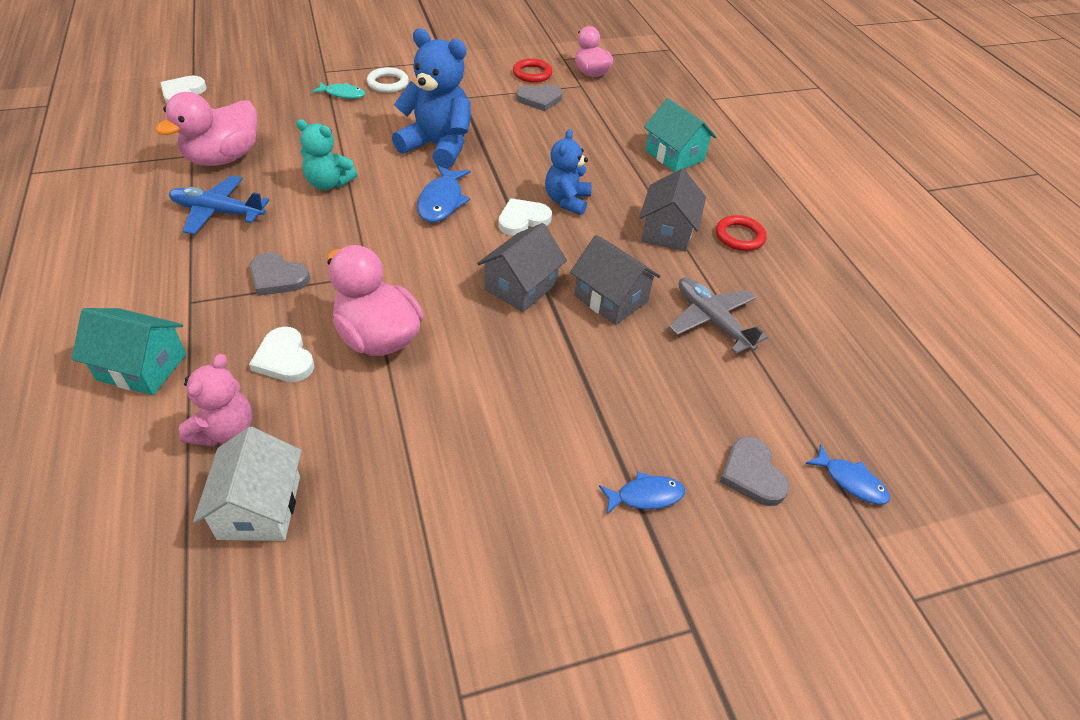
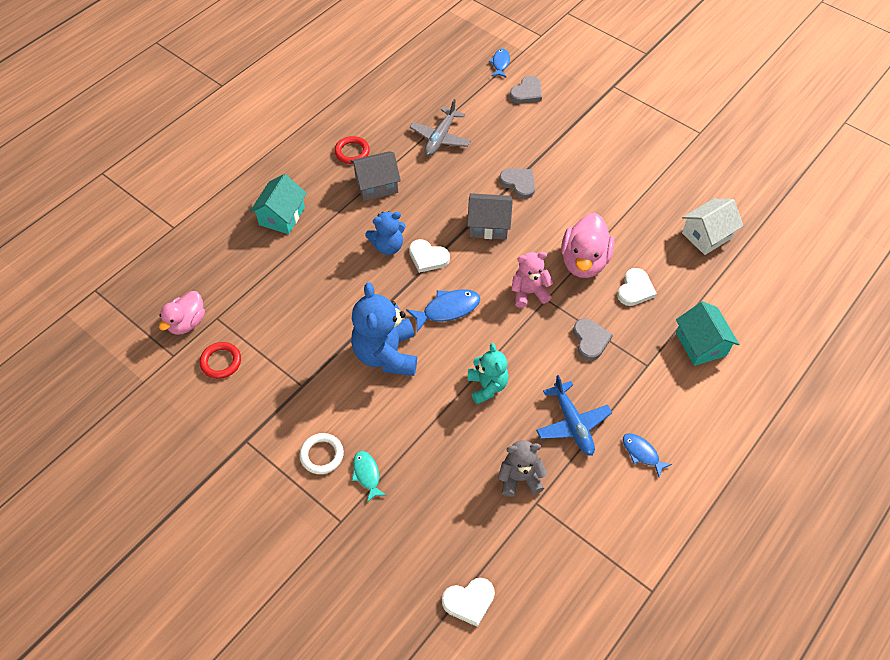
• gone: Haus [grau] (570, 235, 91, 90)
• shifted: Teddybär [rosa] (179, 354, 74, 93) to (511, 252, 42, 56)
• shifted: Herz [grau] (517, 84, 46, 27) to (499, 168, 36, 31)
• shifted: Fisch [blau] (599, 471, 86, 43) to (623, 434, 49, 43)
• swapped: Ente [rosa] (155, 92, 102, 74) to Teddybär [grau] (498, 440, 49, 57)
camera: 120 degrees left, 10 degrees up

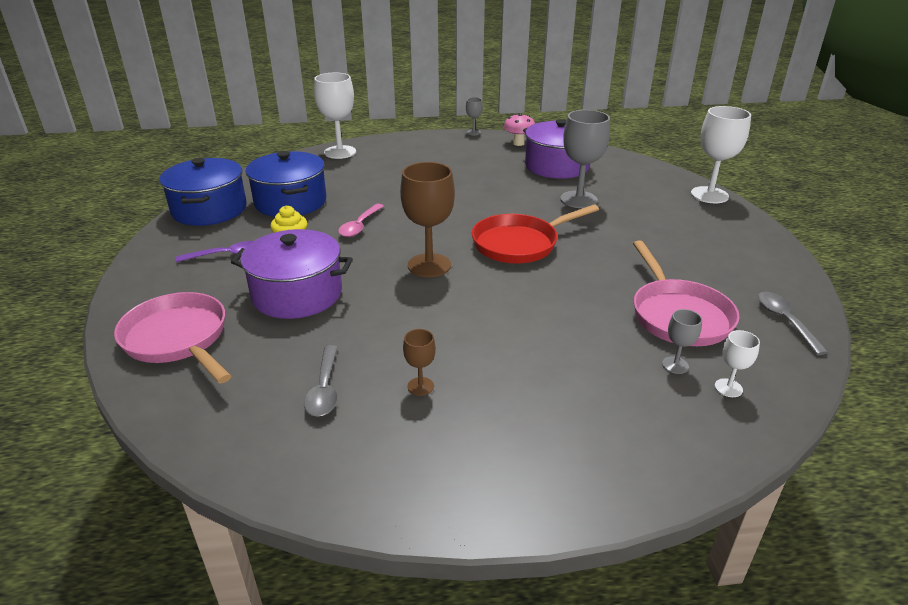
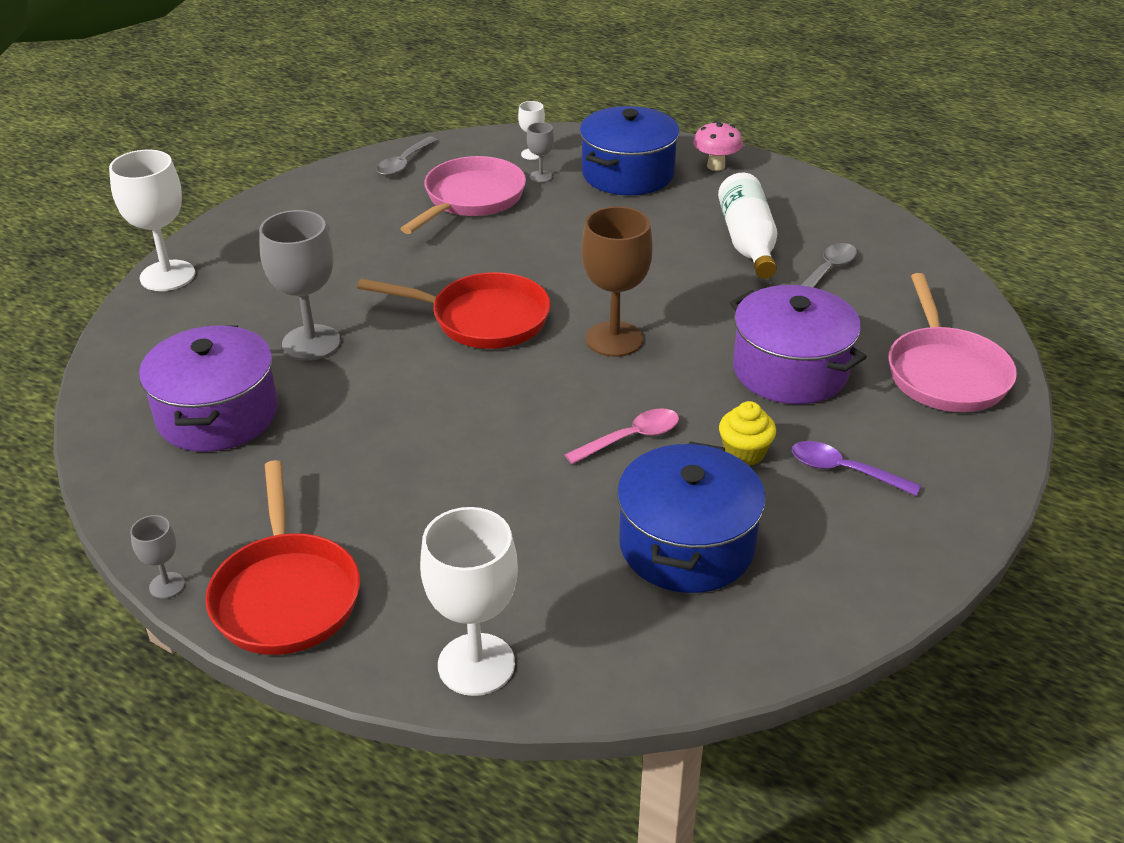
• new: Pfanne [rot] (205, 460, 155, 195)
• shifted: Kochtopf [blau] (159, 158, 88, 68) to (580, 106, 100, 90)
• shifted: Pilz [rosa] (503, 113, 32, 33) to (693, 121, 50, 50)
• swapped: Kelch [braun] (403, 329, 33, 67) to Flasche [weiß] (718, 173, 59, 106)
camera: 140 degrees left, 5 degrees up

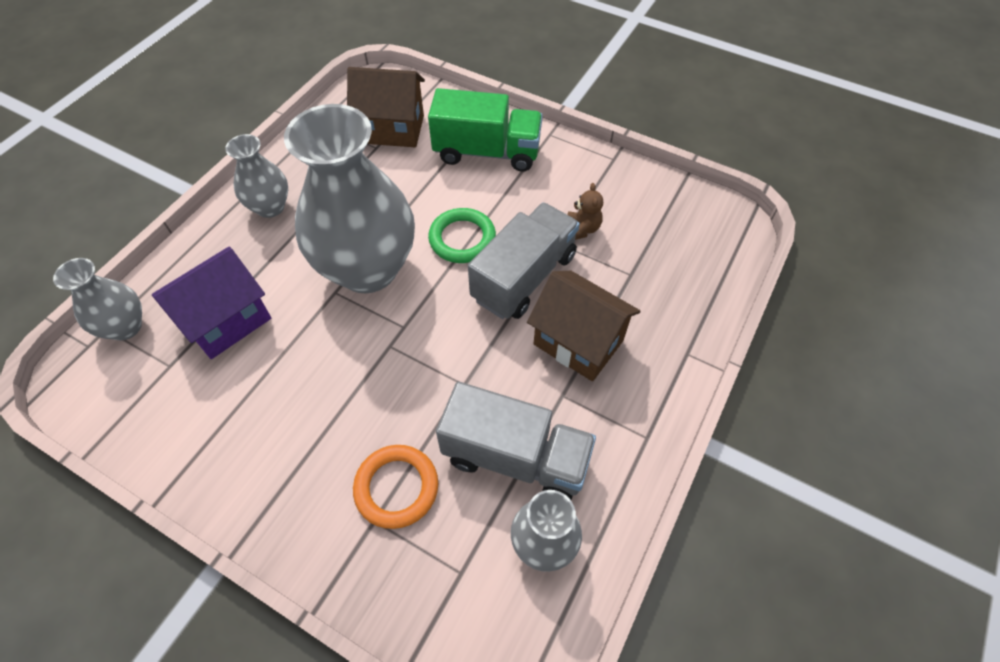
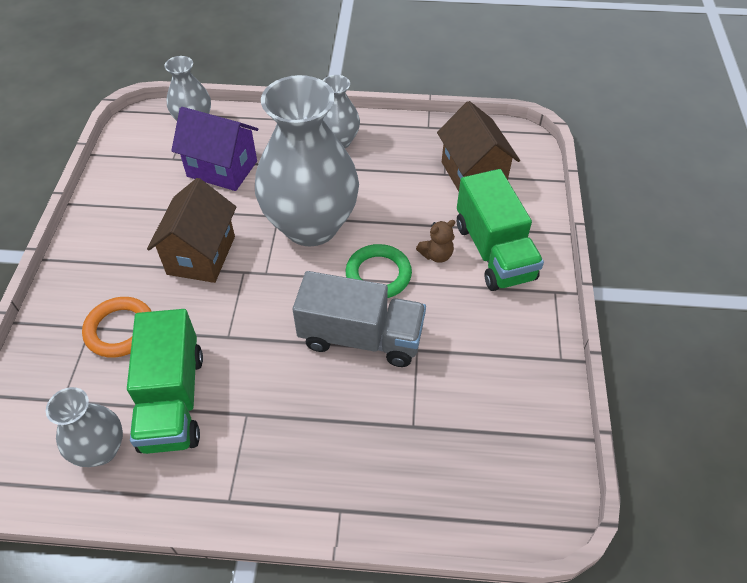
• shifted: Haus [braun] (527, 271, 114, 110) to (147, 178, 89, 105)
• shifted: Teddybär [braun] (567, 183, 36, 57) to (416, 220, 39, 43)
• repainted: Lastwagen [grau] (436, 382, 160, 118) to Lastwagen [grün] (127, 309, 76, 145)
camera: 65 degrees right, 5 degrees down

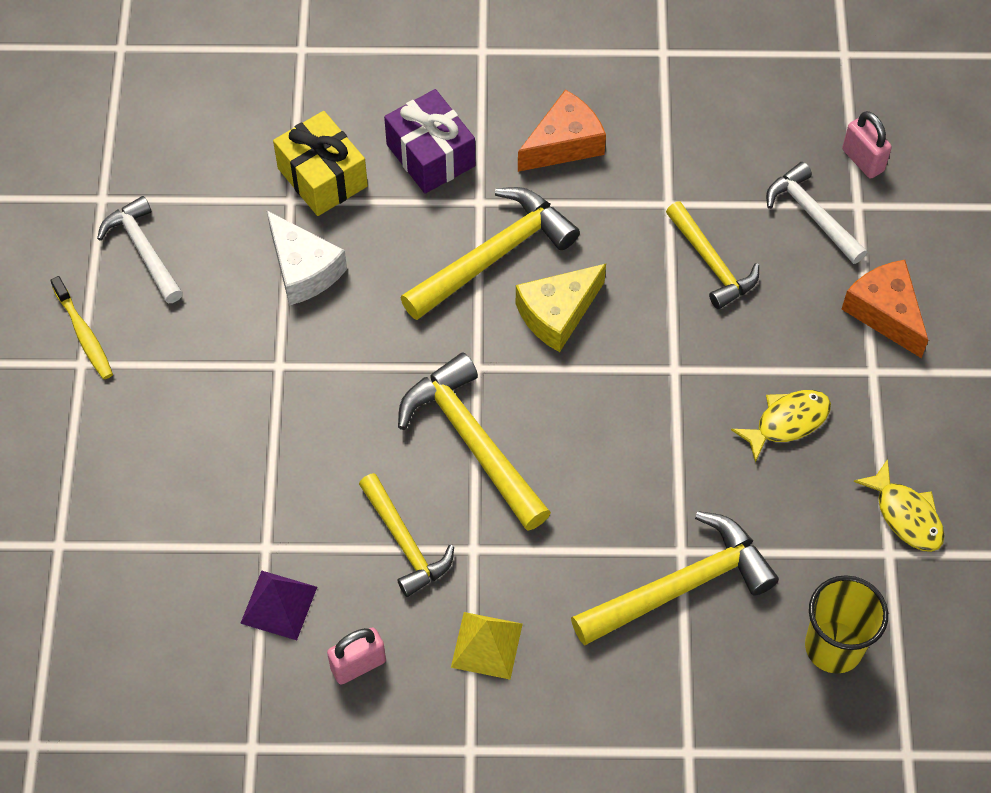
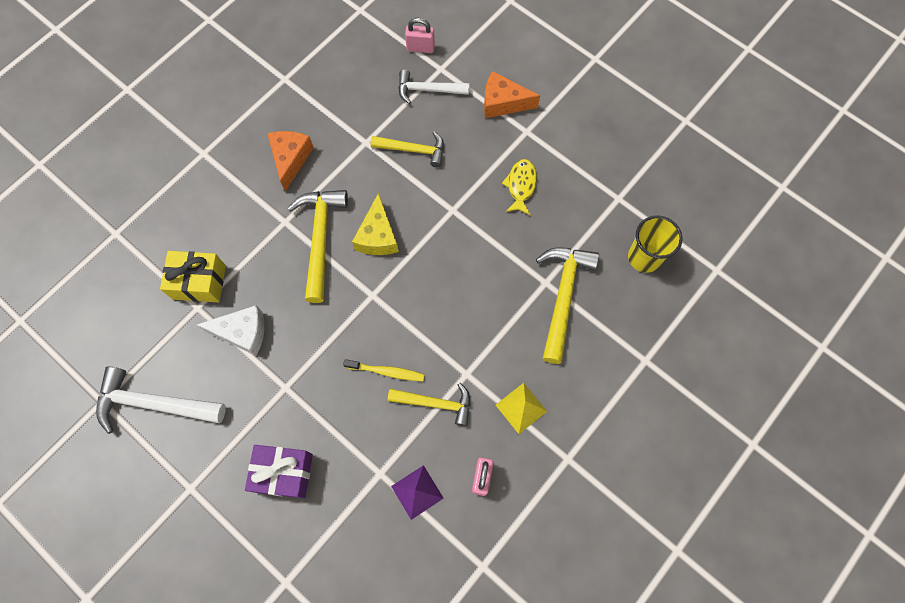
• gone: Hammer [gelb] (398, 353, 153, 178)
• gone: Fisch [gelb] (853, 459, 92, 93)
• shifted: Zahnbürste [gelb] (50, 276, 63, 103) to (343, 359, 82, 22)
• shifted: Geschenk [lila] (384, 89, 91, 105) to (245, 445, 68, 53)
• scaled: Hammer [weiß] (97, 196, 86, 107) = (96, 366, 130, 68) x1.53
camera: 50 degrees left, 10 degrees up

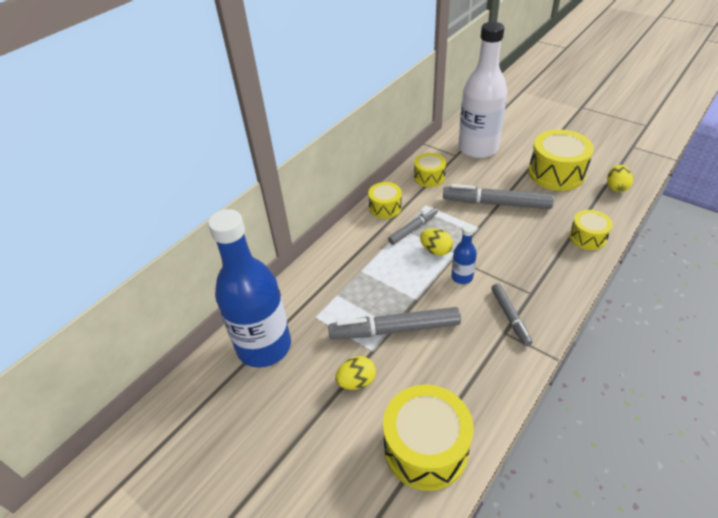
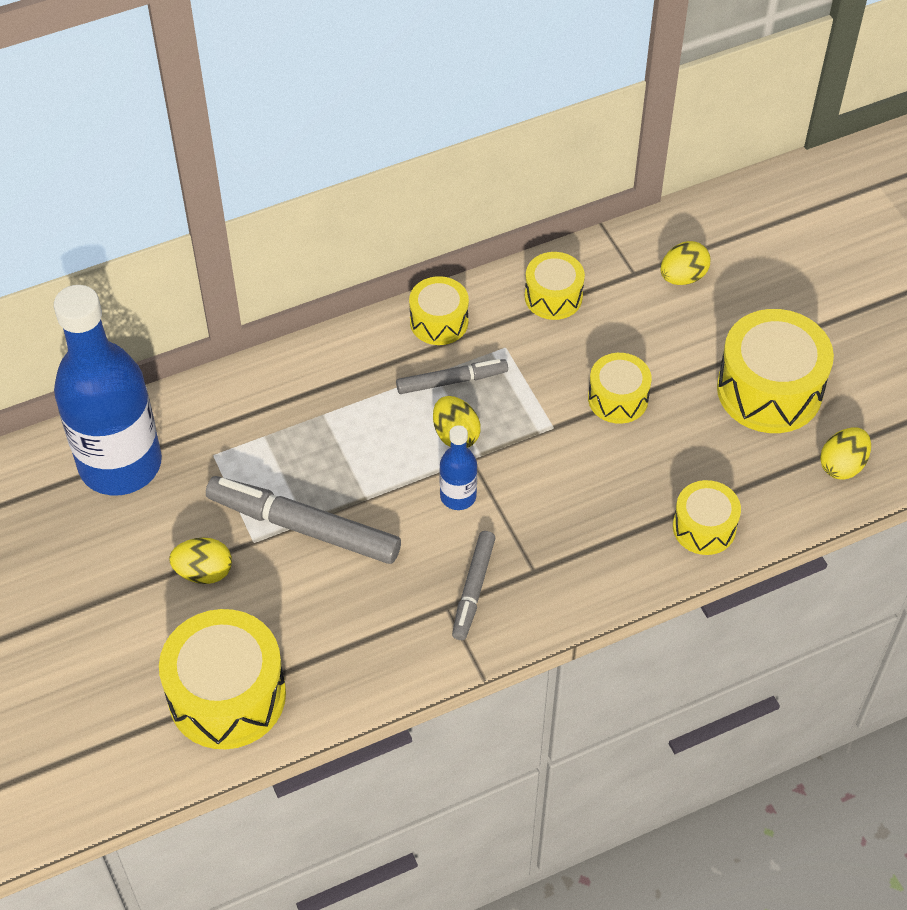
• swapped: Filzstift [grau] (443, 184, 111, 25) to Trommel [gelb] (588, 353, 64, 71)
• swapped: Flasche [weiß] (458, 22, 49, 136) to Ei [gelb] (661, 241, 49, 44)
camera: 25 degrees right, 10 degrees up

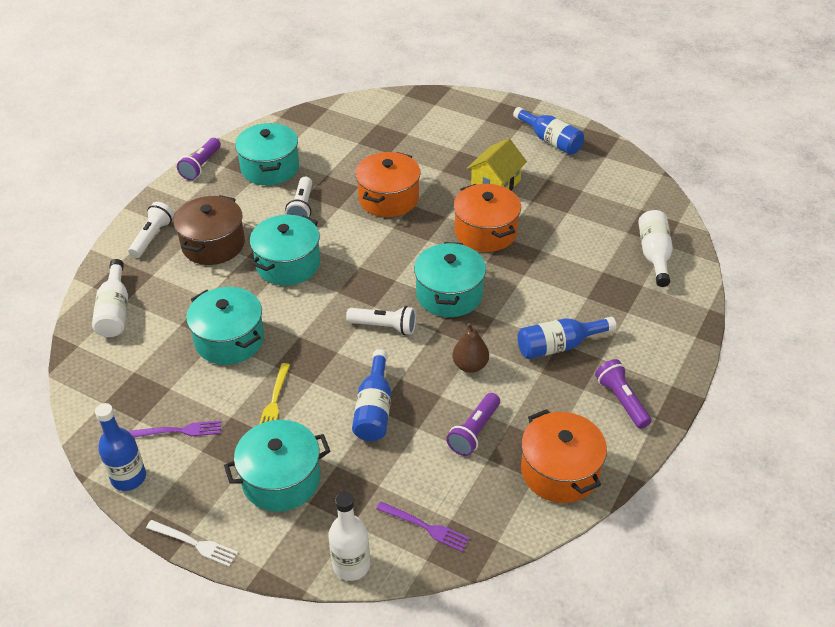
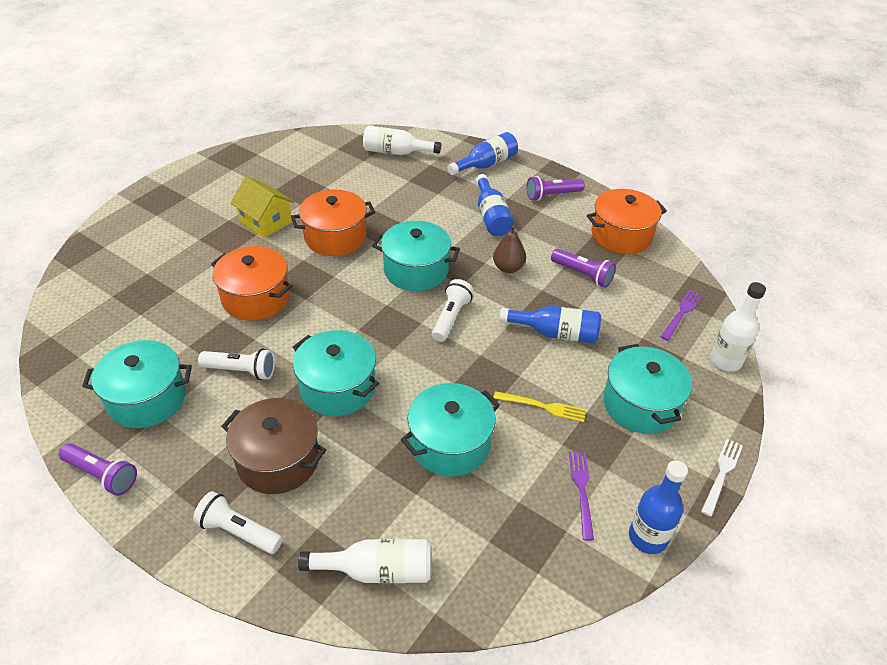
• shifted: Flasche [blau] (513, 107, 71, 48) to (447, 132, 71, 43)
camera: 85 degrees left, 0 degrees up

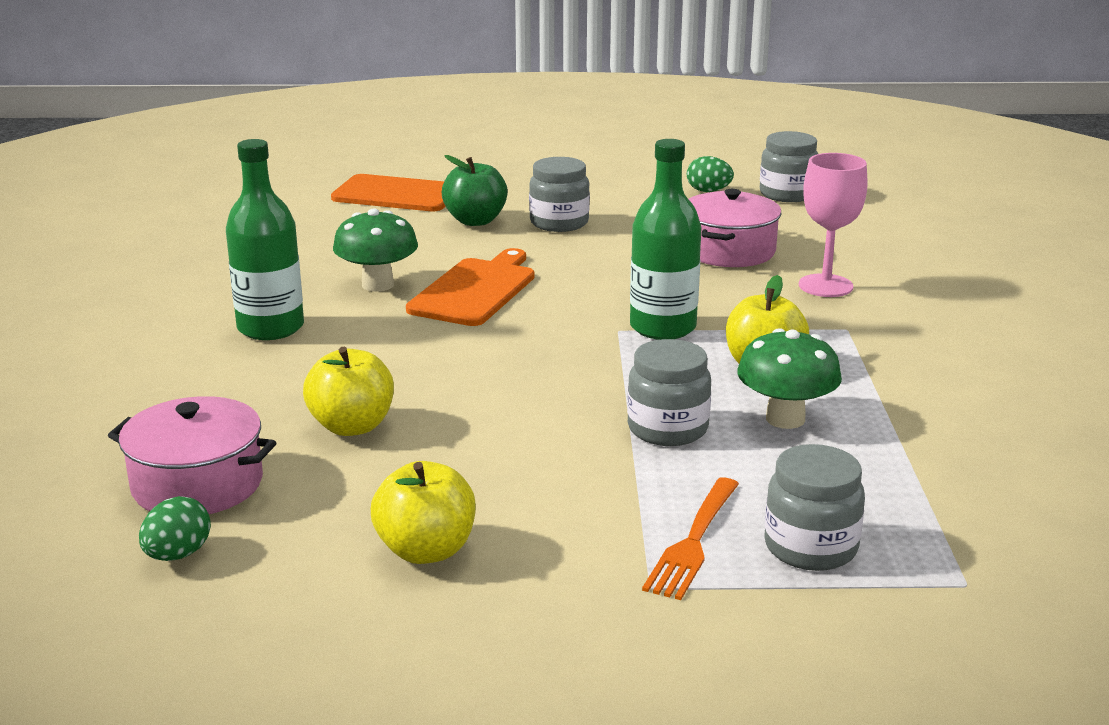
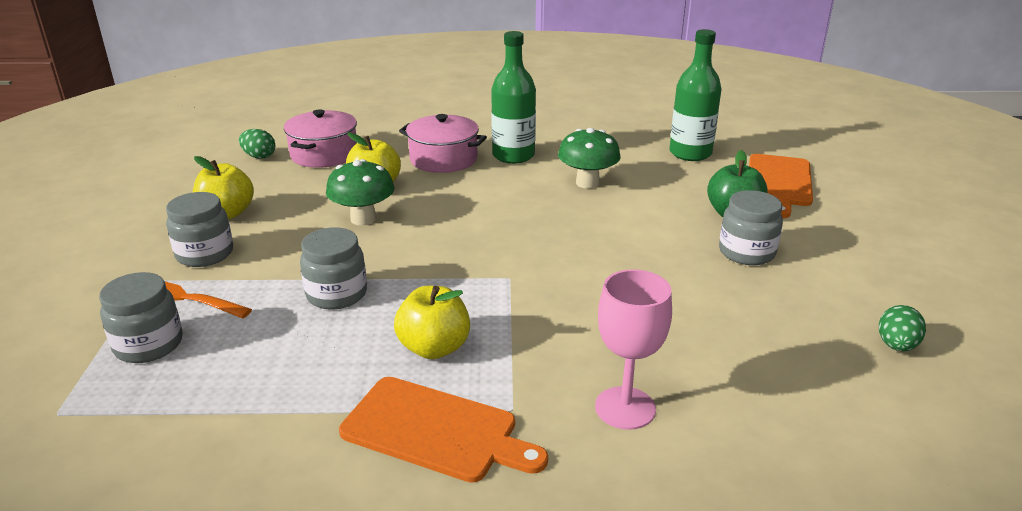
• shifted: Schneidebrett [orange] (406, 248, 129, 78) to (339, 377, 209, 105)
• shifted: Flasche [grün] (630, 139, 72, 201) to (669, 29, 52, 132)
• shifted: Kochtopf [rosa] (689, 189, 93, 78) to (399, 114, 88, 59)
• shifted: Pilz [grün] (737, 328, 105, 101) to (326, 159, 68, 66)
• shifted: Einmachglas [grau] (760, 131, 58, 71) to (166, 192, 67, 75)
camera: 90 degrees right, 5 degrees up

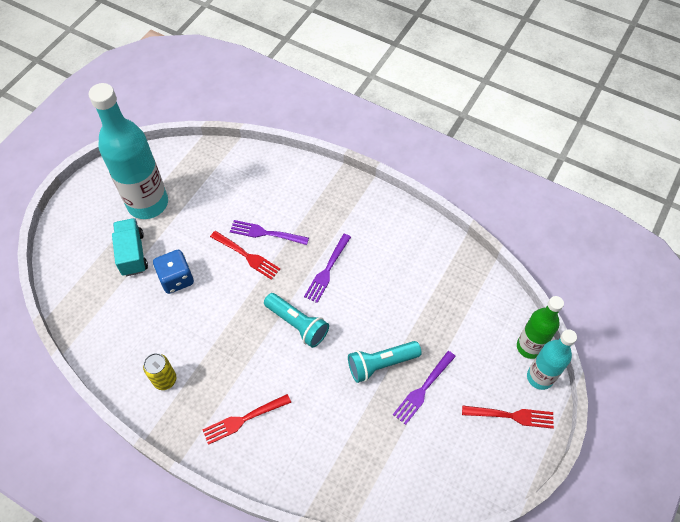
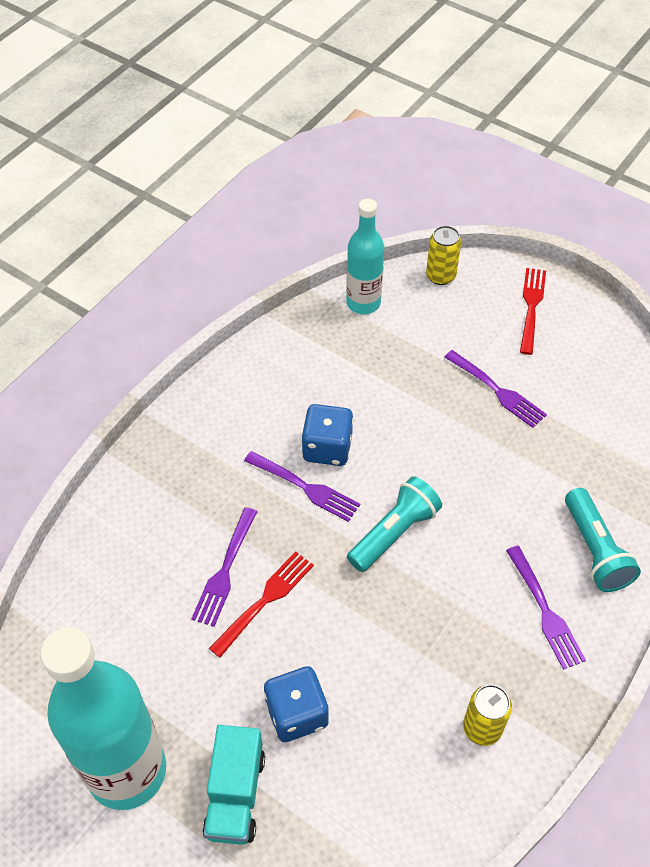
• new: Spielwürfel [blau] (301, 404, 52, 62)
• shifted: Taschenlampe [türkis] (348, 341, 74, 42) to (565, 488, 76, 104)
• shifted: Flasche [türkis] (527, 329, 50, 61) to (346, 199, 38, 115)
• swapped: Flasche [grün] (517, 296, 47, 63) to Dose [gelb] (426, 226, 35, 59)
• repainted: Gabel [rot] (202, 394, 89, 51) to Gabel [lila] (506, 546, 80, 124)
• rotated: Lastwagen [türkis] (112, 218, 36, 58) = (203, 725, 62, 120) 75 degrees counterclockwise
camera: 85 degrees left, 5 degrees down

